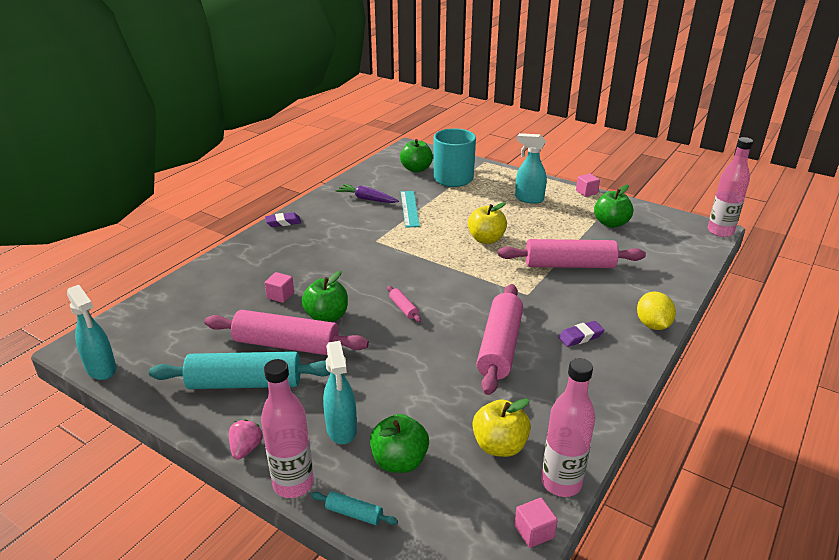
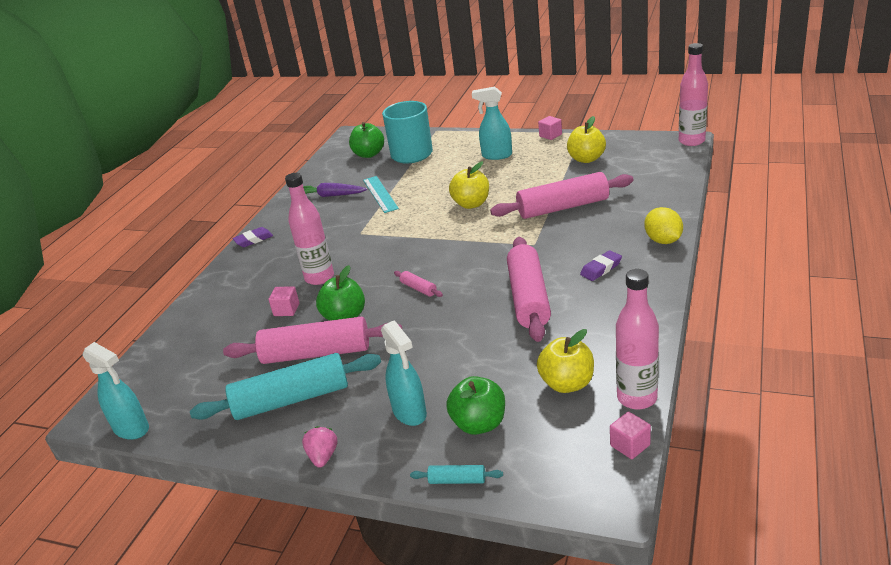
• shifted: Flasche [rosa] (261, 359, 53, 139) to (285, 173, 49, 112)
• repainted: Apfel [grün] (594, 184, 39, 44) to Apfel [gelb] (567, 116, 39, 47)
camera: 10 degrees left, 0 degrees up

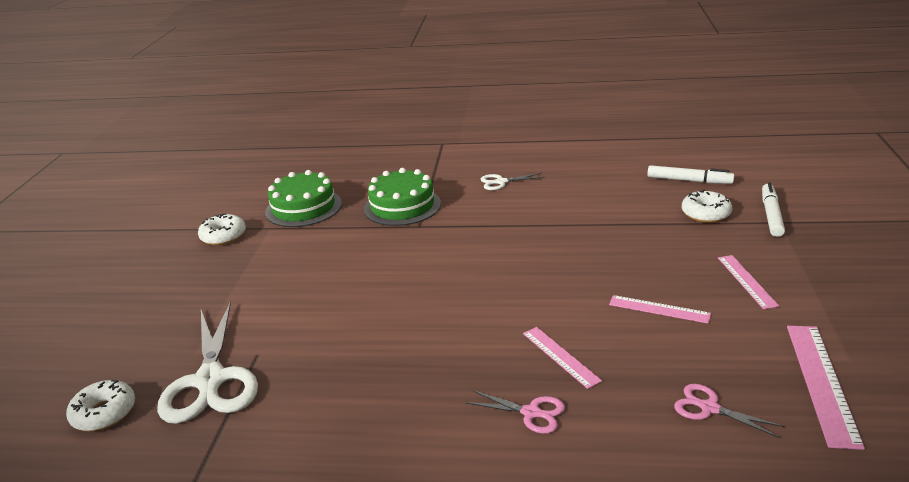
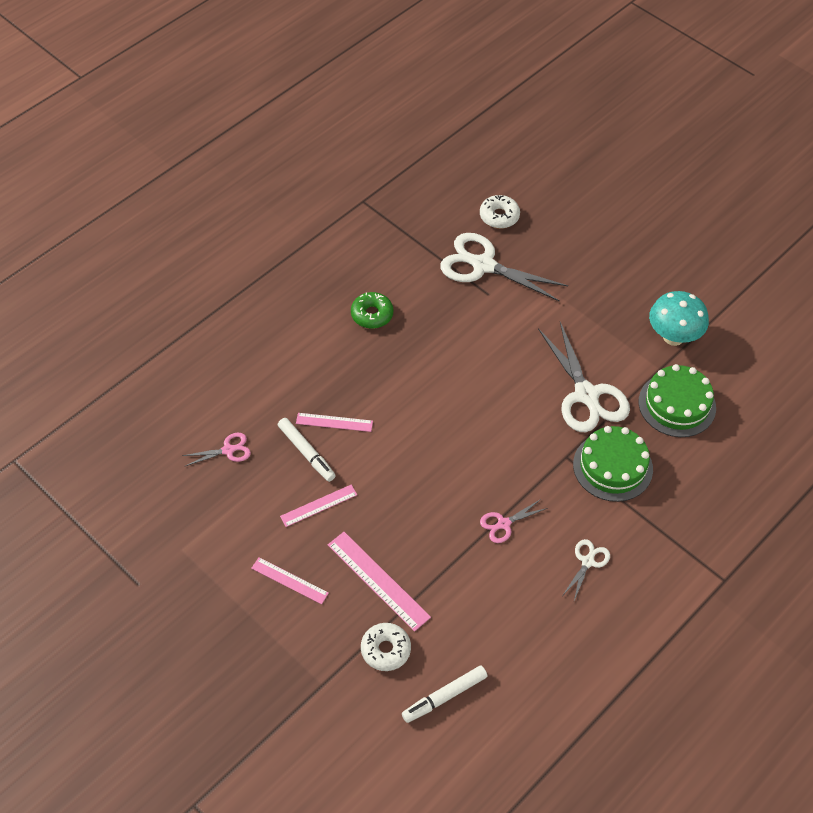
• new: Donut [grün] (351, 292, 42, 37)
• new: Schere [weiß] (538, 322, 92, 110)
• shifted: Schere [rosa] (465, 390, 100, 44) to (480, 499, 67, 44)
• shifted: Filzstift [weiß] (762, 182, 23, 55) to (278, 418, 58, 64)
• shifted: Lineal [rosa] (787, 326, 78, 124) to (328, 532, 103, 100)
• swapped: Donut [weiß] (198, 213, 48, 32) to Pilz [türkis] (649, 291, 60, 55)
camera: 125 degrees right, 25 degrees up

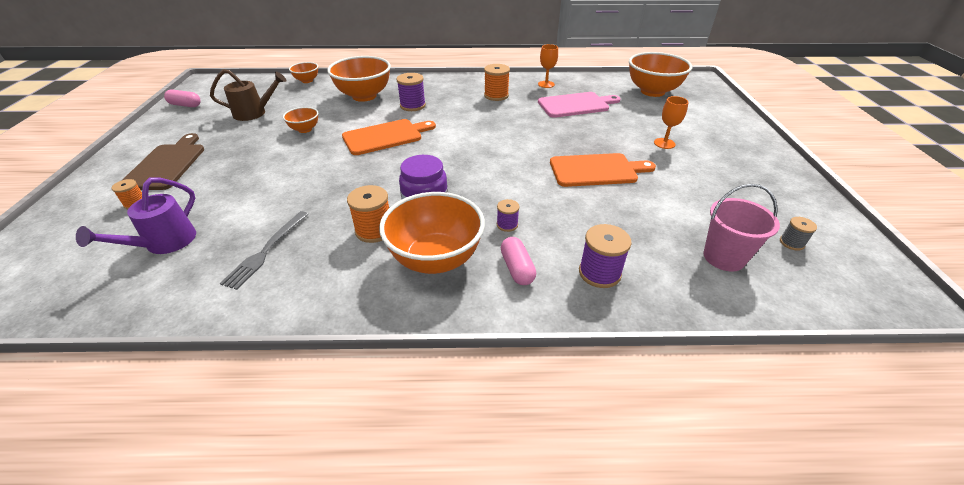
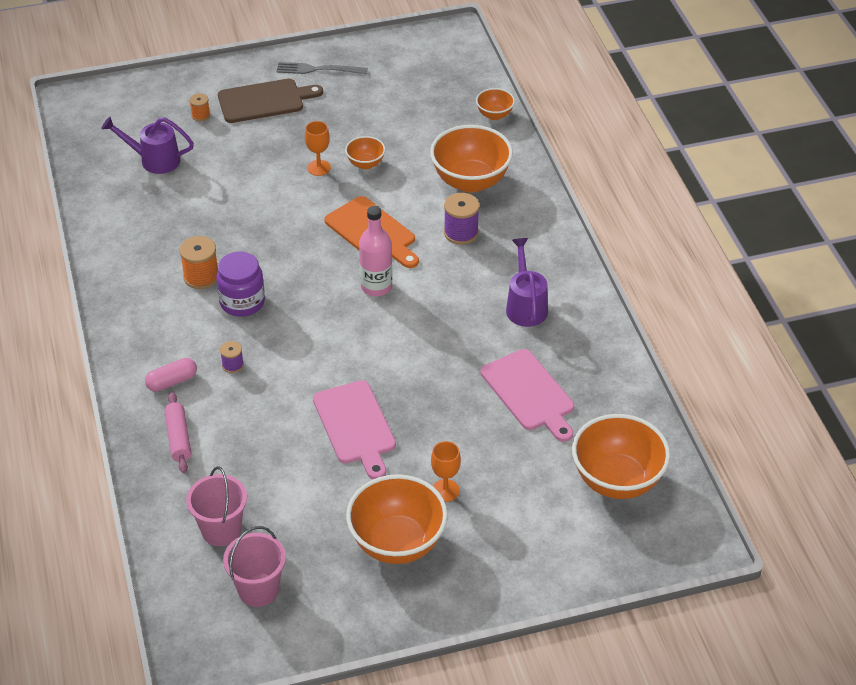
• gone: Kapsel [rosa] (164, 89, 37, 18)
• gone: Gießkanne [braun] (210, 69, 76, 52)
• new: Flasche [rosa] (359, 206, 33, 90)
• shifted: Gabel [grau] (220, 211, 89, 79) to (276, 62, 92, 12)
• shifted: Schüssel [orange] (379, 192, 106, 82) to (346, 474, 102, 90)
• shifted: Kelch [orange] (538, 44, 20, 44) to (305, 121, 26, 55)
• swapped: Garnrolle [orange] (484, 64, 26, 37) to Gießkanne [lila] (506, 238, 42, 89)
• swapped: Garnrolle [lila] (579, 224, 53, 64) to Nudelholz [rosa] (164, 392, 27, 81)
• swapped: Garnrolle [grau] (780, 217, 37, 34) to Eimer [rosa] (223, 526, 63, 81)
• repainted: Schneidebrett [orange] (550, 153, 106, 34) to Schneidebrett [rosa] (313, 380, 83, 99)
camera: 75 degrees right, 5 degrees up

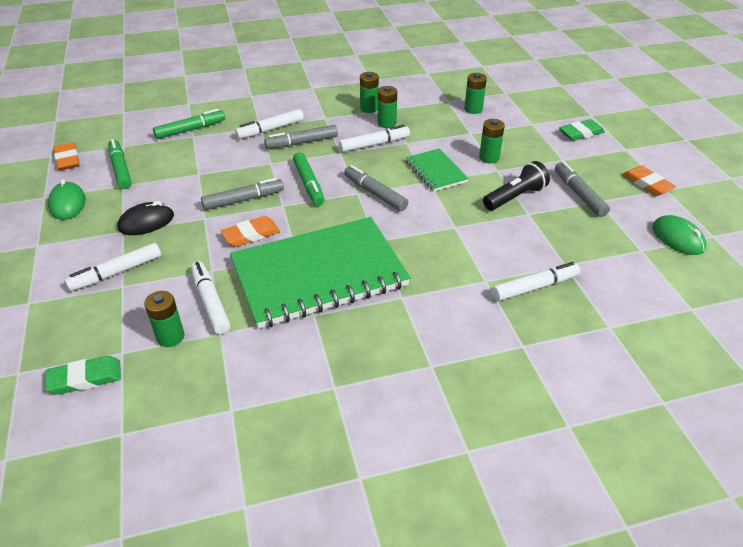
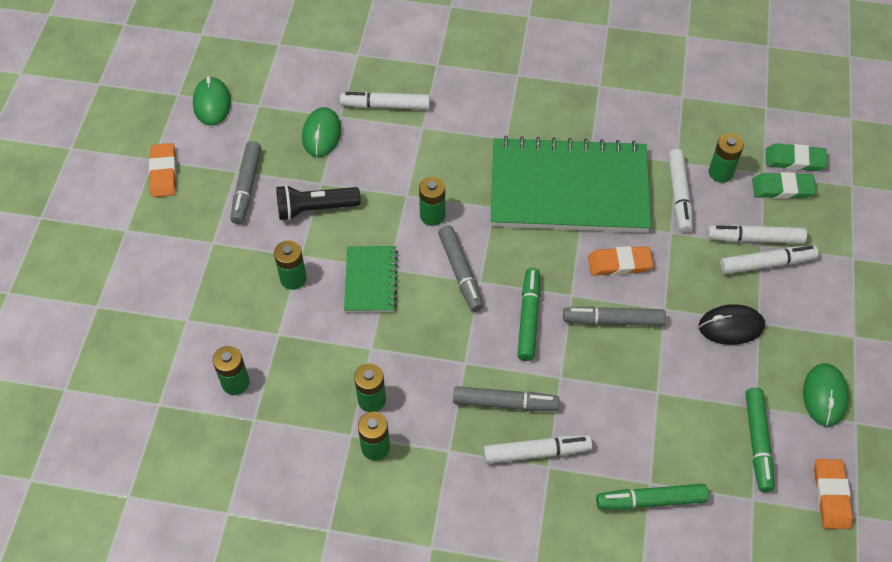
• new: Computermaus [grün] (302, 107, 39, 50)
• new: Batterie [grün] (419, 177, 26, 49)
• shifted: Filzstift [weiß] (339, 125, 71, 27) to (707, 225, 100, 19)
• shifted: Radiergummi [grün] (559, 119, 46, 22) to (752, 172, 64, 27)
camera: 155 degrees left, 15 degrees up

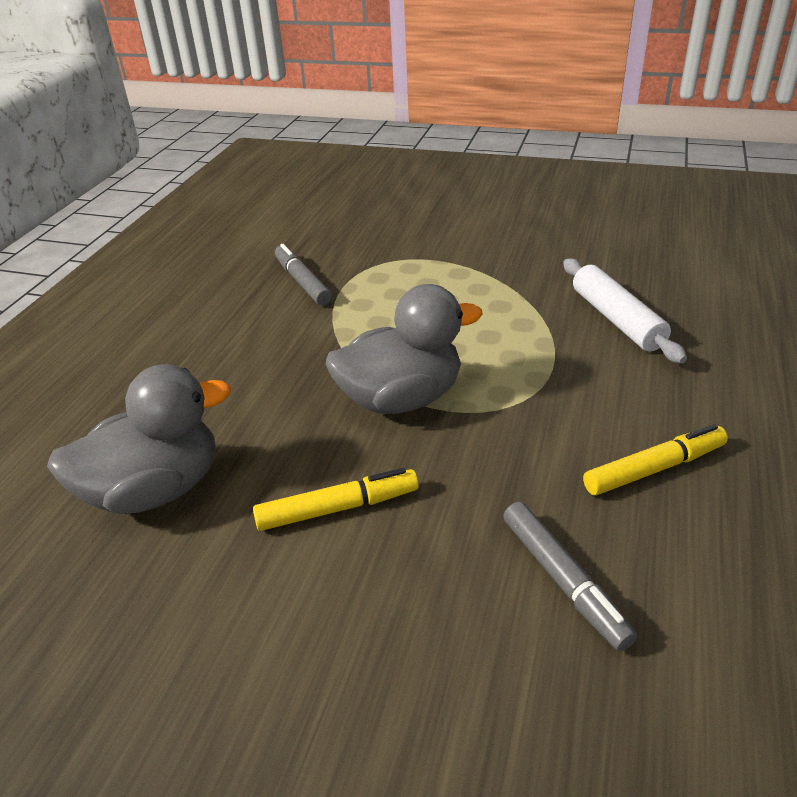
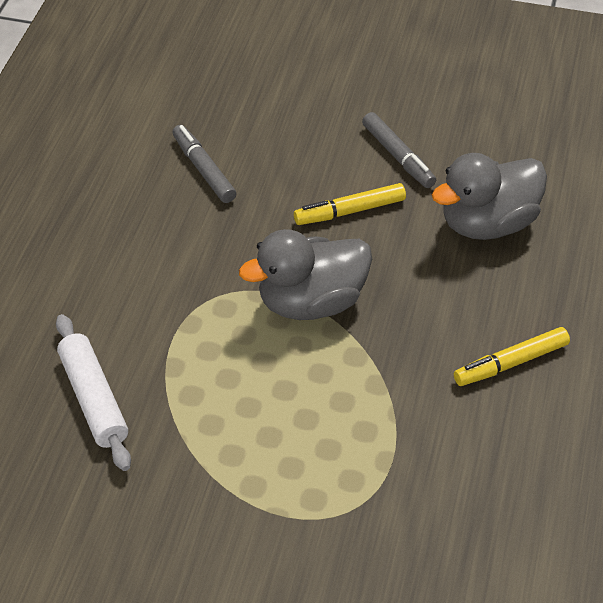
• shifted: Filzstift [grau] (275, 244, 57, 62) to (362, 112, 74, 76)
• shifted: Filzstift [gelb] (583, 424, 145, 72) to (454, 327, 116, 59)
camera: 175 degrees right, 10 degrees up

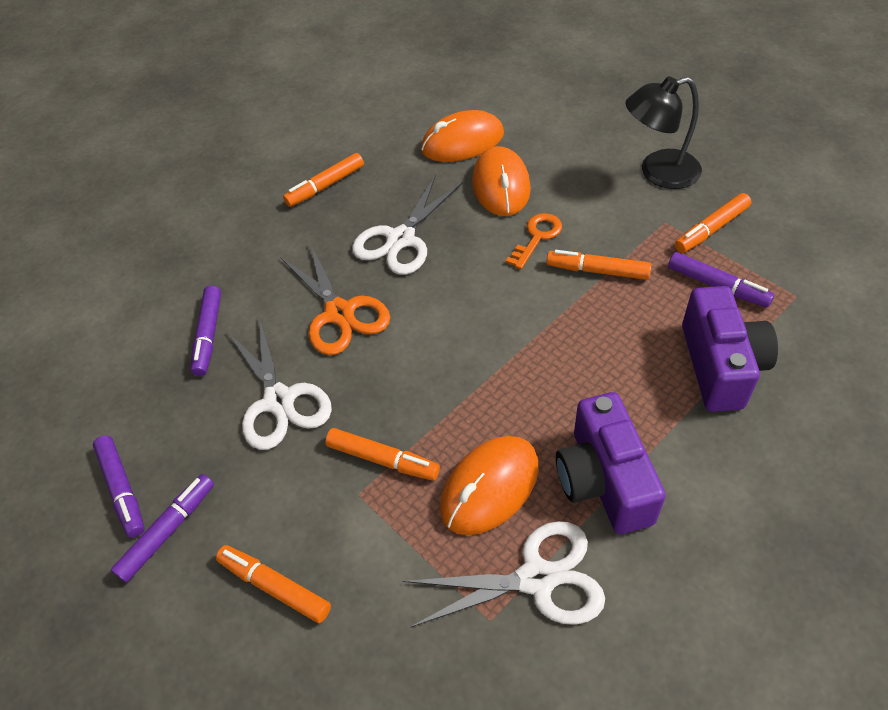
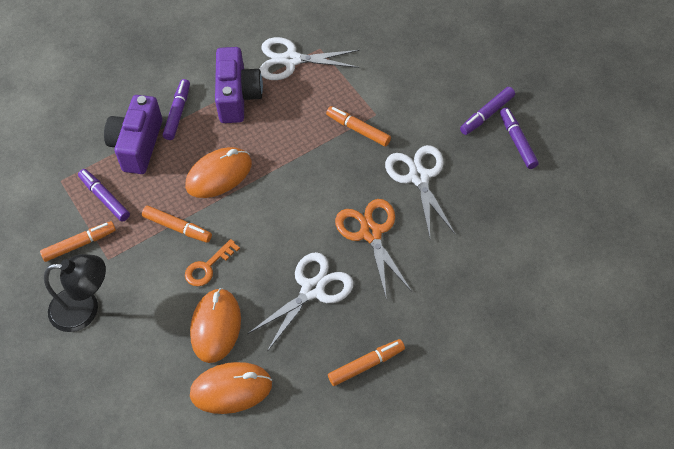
• gone: Filzstift [orange] (216, 545, 115, 78)
• shifted: Filzstift [lila] (191, 286, 30, 90) to (163, 79, 27, 61)
• shifted: Computermaus [orange] (440, 436, 99, 99) to (185, 147, 67, 51)
camera: 170 degrees left, 5 degrees up

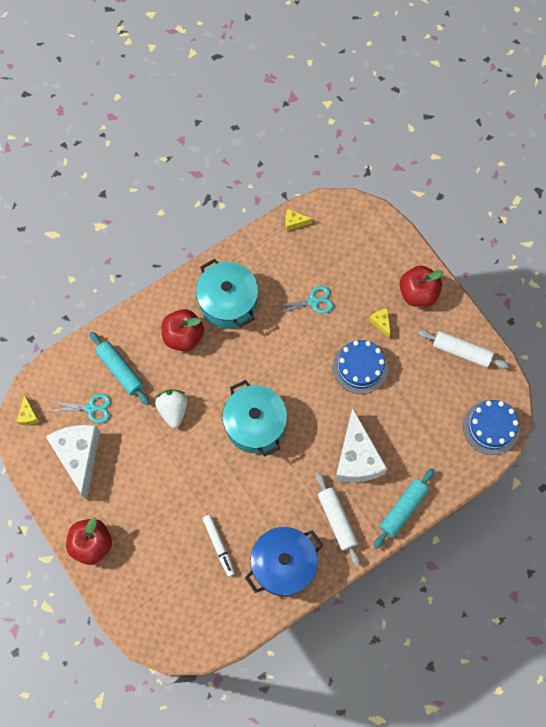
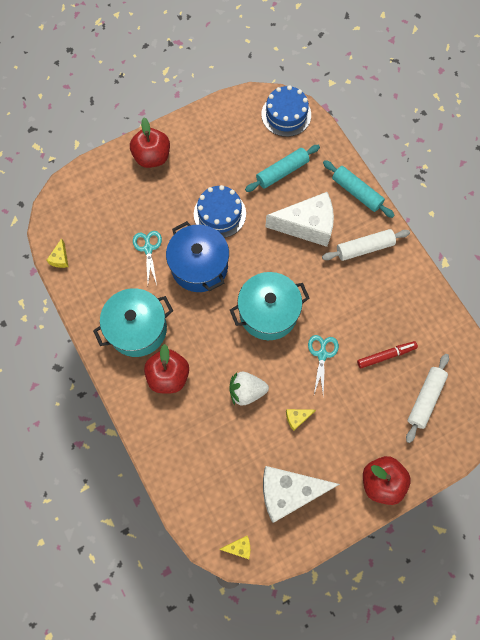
• shifted: Schere [türkis] (50, 394, 61, 29) to (308, 335, 31, 59)
• shifted: Nudelholz [türkis] (90, 332, 60, 73) to (245, 145, 75, 47)
• shifted: Kochtopf [blau] (245, 527, 78, 69) to (166, 221, 63, 71)
• shifted: Käse [gelb] (369, 309, 22, 29) to (286, 409, 30, 22)
• shifted: Nudelholz [weiß] (418, 330, 91, 39) to (406, 354, 43, 89)
• repainted: Filzstift [weiß] (202, 515, 33, 62) to Filzstift [rot] (357, 341, 61, 27)
camera: 85 degrees left, 0 degrees up

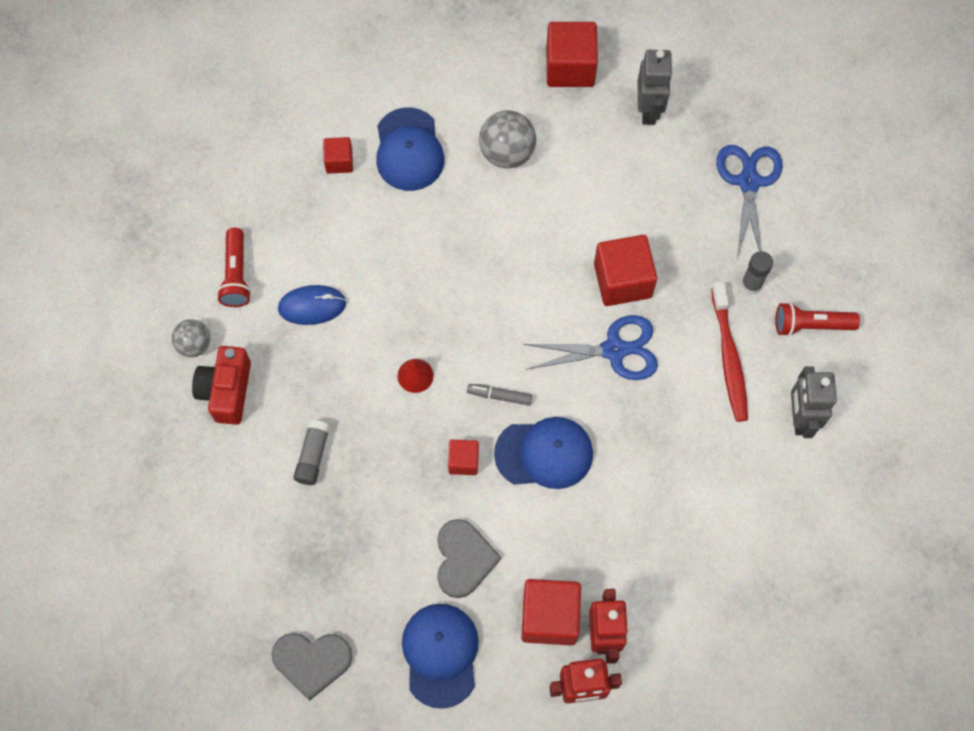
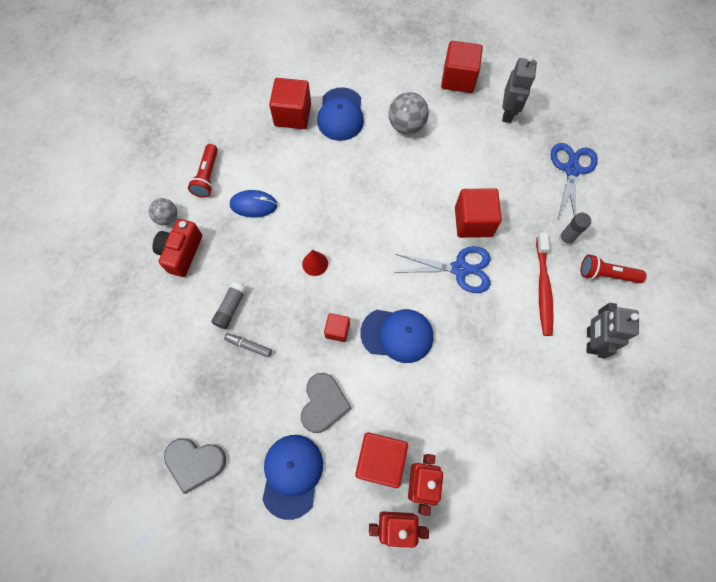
• shifted: Filzstift [grau] (467, 384, 65, 22) to (224, 333, 48, 25)
• scaled: Kubus [rot] (323, 137, 30, 37) = (269, 78, 42, 51) x1.83
camera: 10 degrees right, 0 degrees up

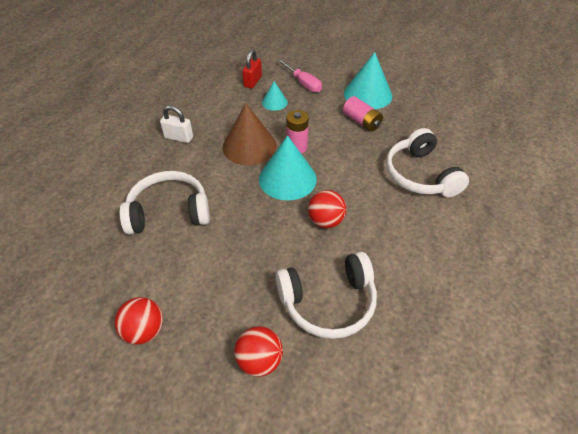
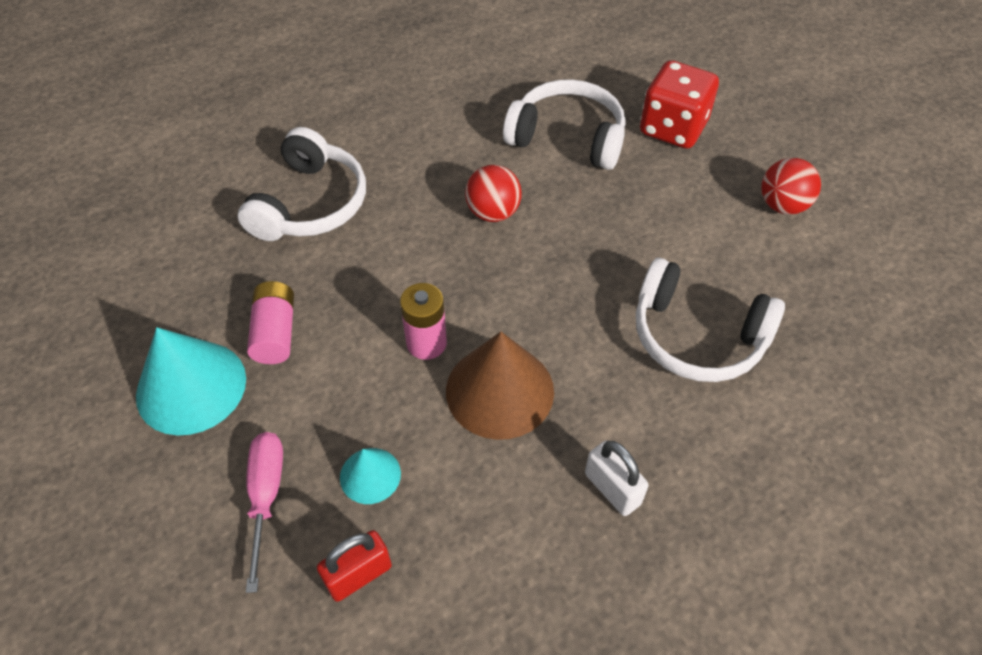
• gone: Kegel [türkis] (259, 135, 58, 65)
• swapped: Ball [rot] (234, 326, 49, 51) to Spielwürfel [rot] (640, 60, 79, 89)
camera: 145 degrees left, 5 degrees up

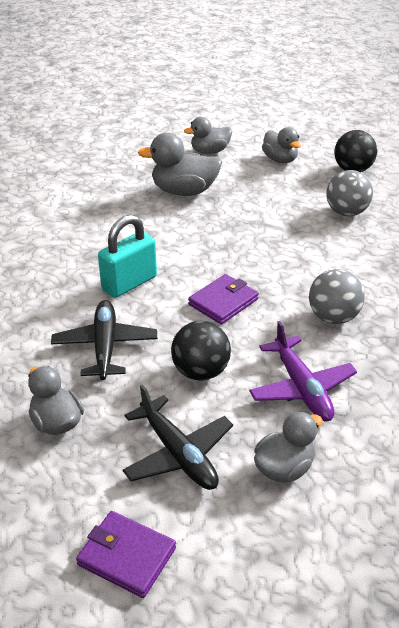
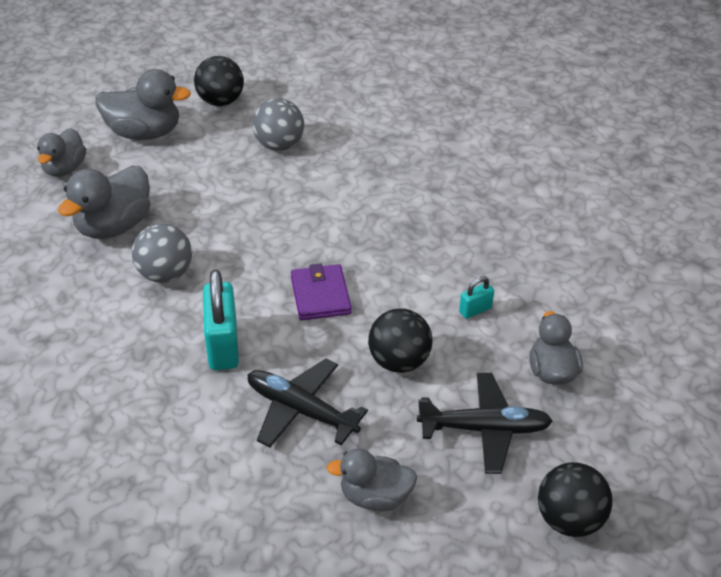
• shifted: Ball [grau] (309, 269, 56, 55) to (132, 223, 60, 60)
• swapped: Geldbörse [lila] (76, 511, 100, 87) to Ball [schwarz] (538, 462, 75, 75)
• swapped: Flugzeug [lila] (249, 321, 108, 100) to Vorhängeschloss [türkis] (459, 276, 35, 43)
• scaled: Ente [grau] (262, 127, 39, 36) = (96, 69, 95, 71) x1.51
camera: 55 degrees left, 5 degrees up

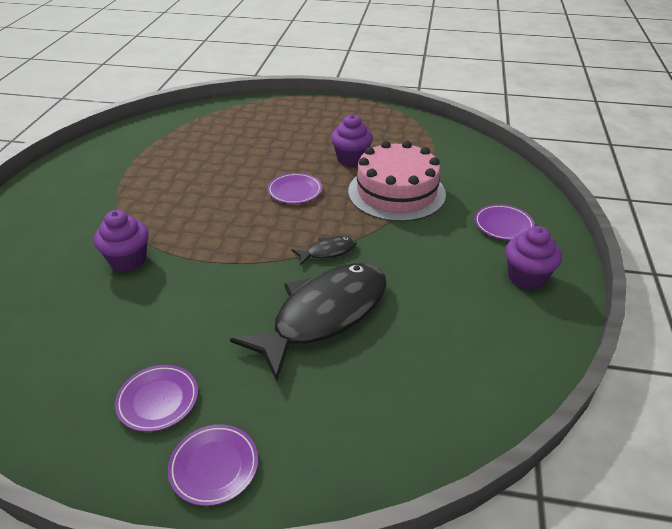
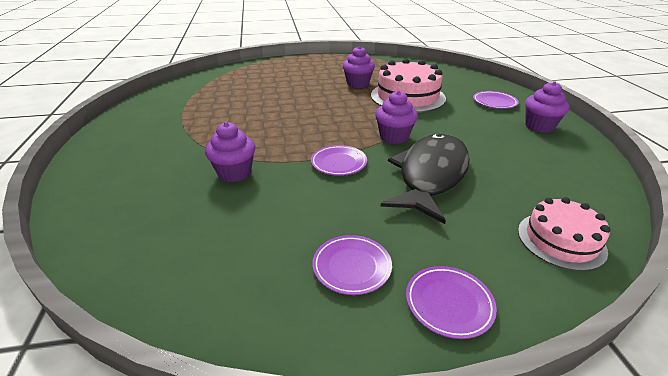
• new: Kuchen [rosa] (518, 197, 92, 74)
• shifted: Teller [lila] (267, 173, 55, 31) to (311, 145, 56, 31)
• swapped: Fisch [schwarz] (291, 236, 66, 30) to Muffin [lila] (375, 91, 43, 53)
camera: 20 degrees left, 5 degrees down

